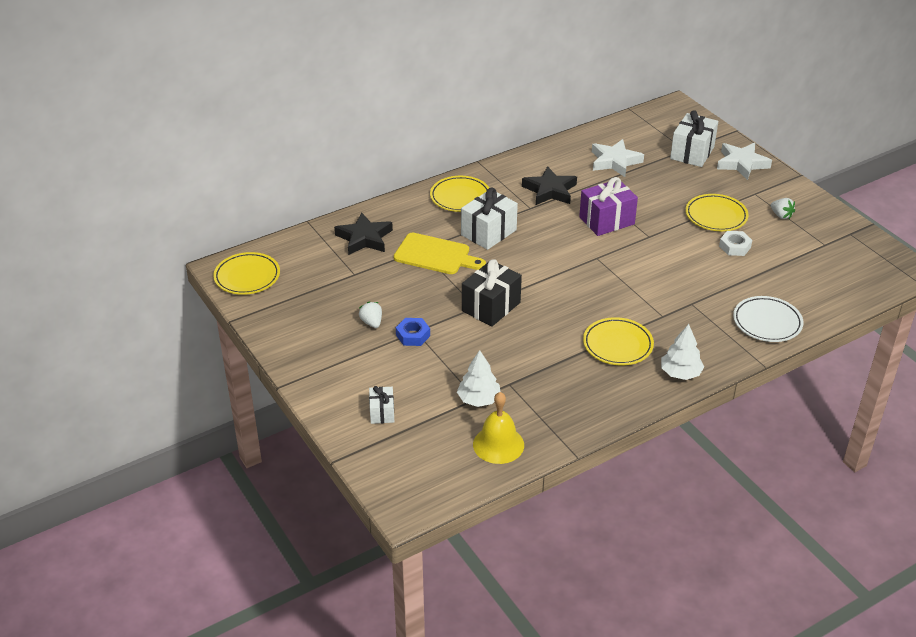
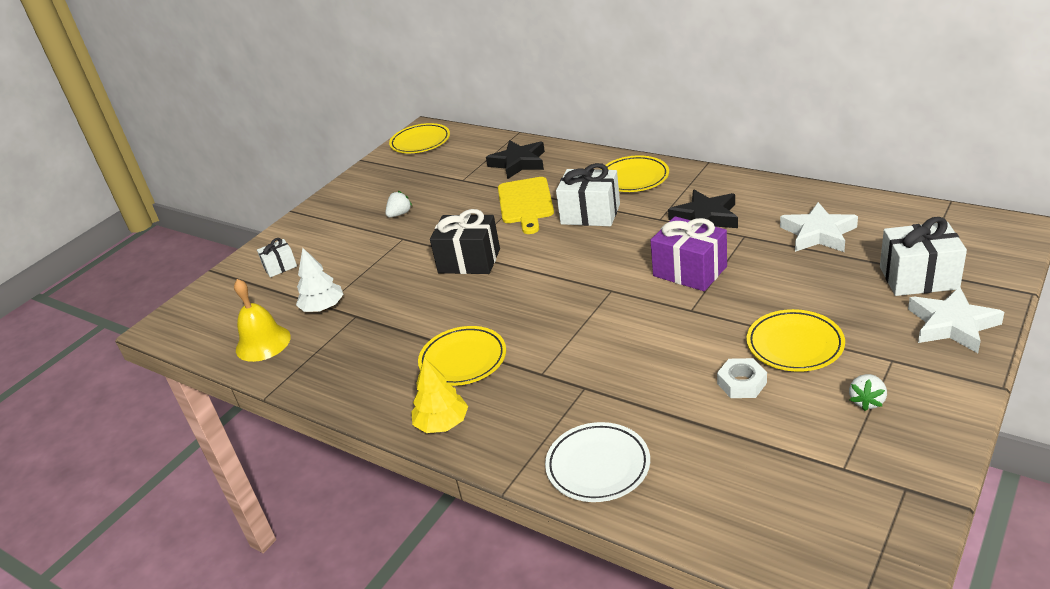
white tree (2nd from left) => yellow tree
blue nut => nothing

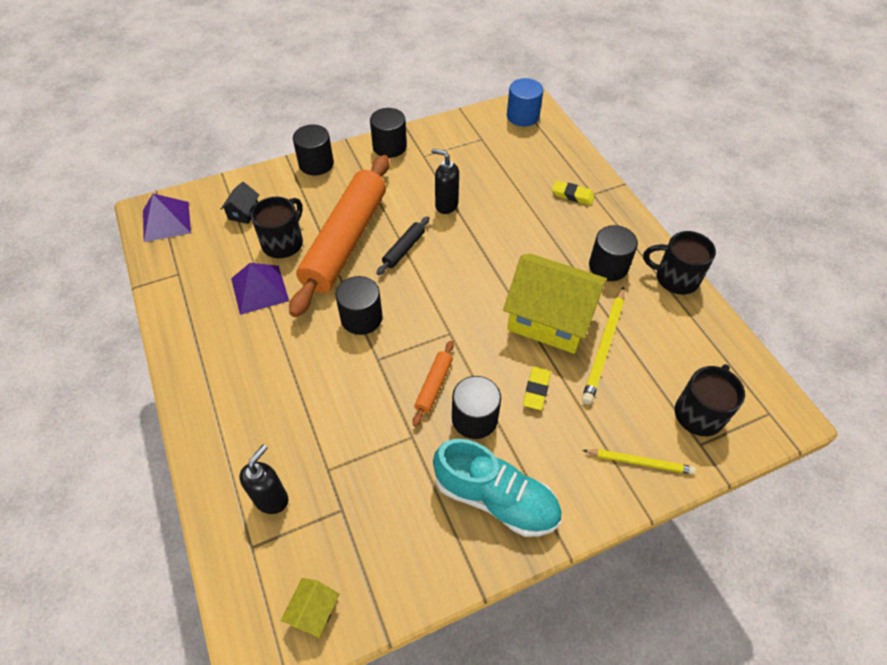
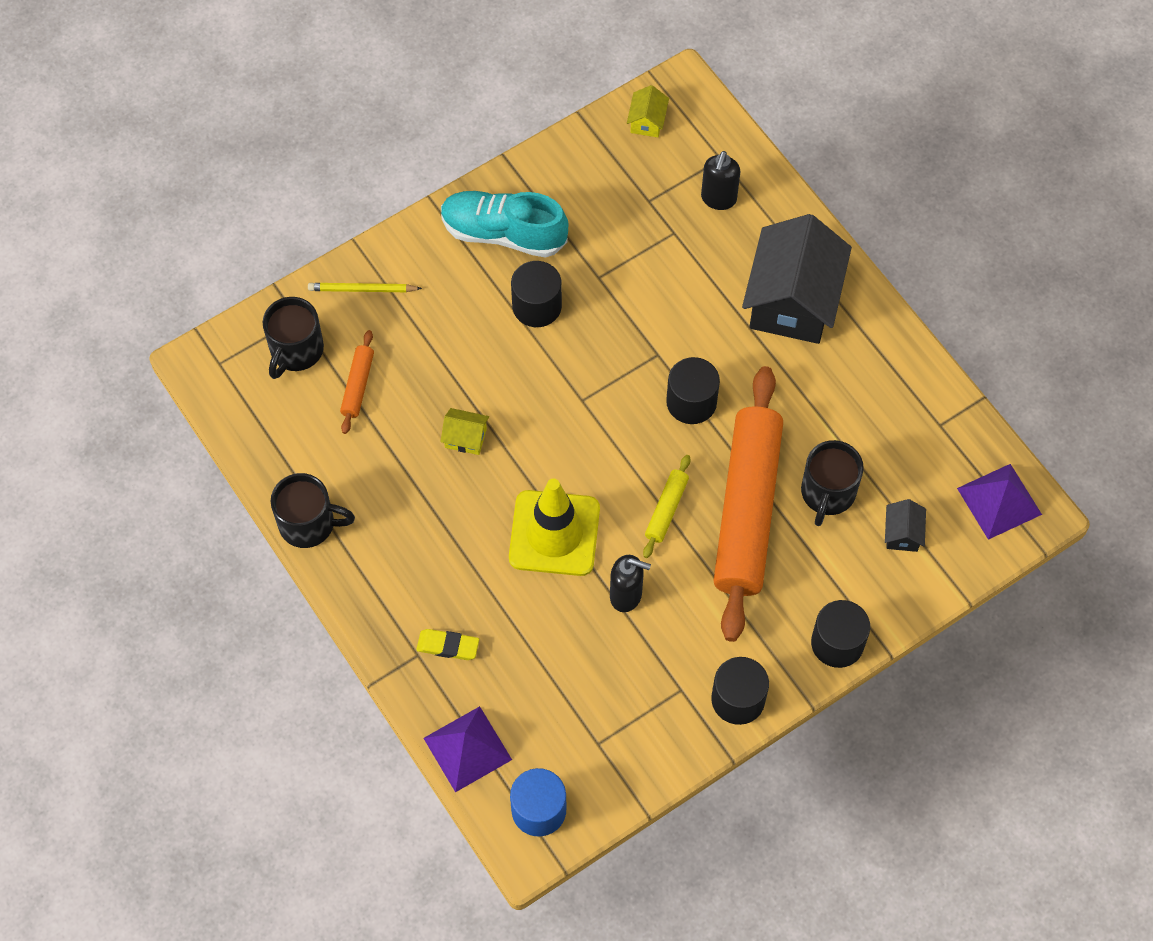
orange rolling pin (2nd from left in the first image) => orange rolling pin (1st from left), move
purple pyramid (2nd from left in the first image) => purple pyramid (1st from left), move
yellow house (2nd from left in the first image) => yellow house (1st from left), x0.42
nothing => yellow traffic cone
black rolling pin => yellow rolling pin
nothing => black house (1st from left)
yellow eraser (1st from left) => nothing
yellow pencil (1st from left) => nothing
black cylinder (5th from left) => nothing

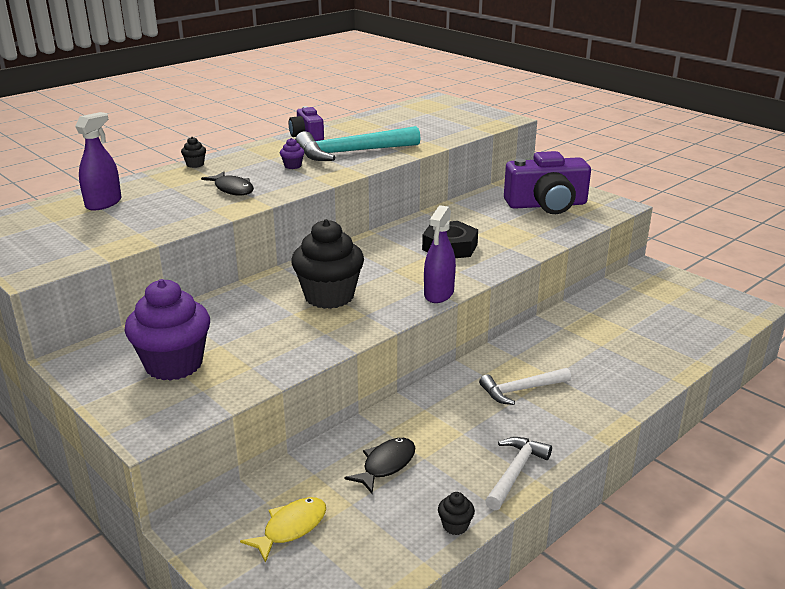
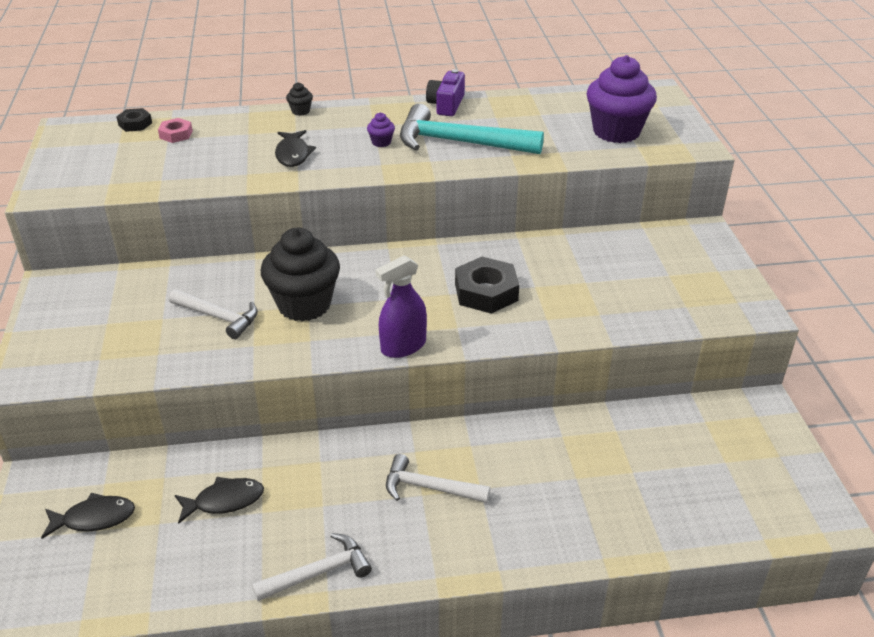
yellow fish => black fish (1st from left)
nothing => black nut (1st from left)
purple spray bottle (1st from left) => pink nut
nothing => white hammer (1st from left)
purple cupcake (1st from left in the first image) => purple cupcake (2nd from left), move
black cupcake (3rd from left) => nothing
purple camera (2nd from left) => nothing

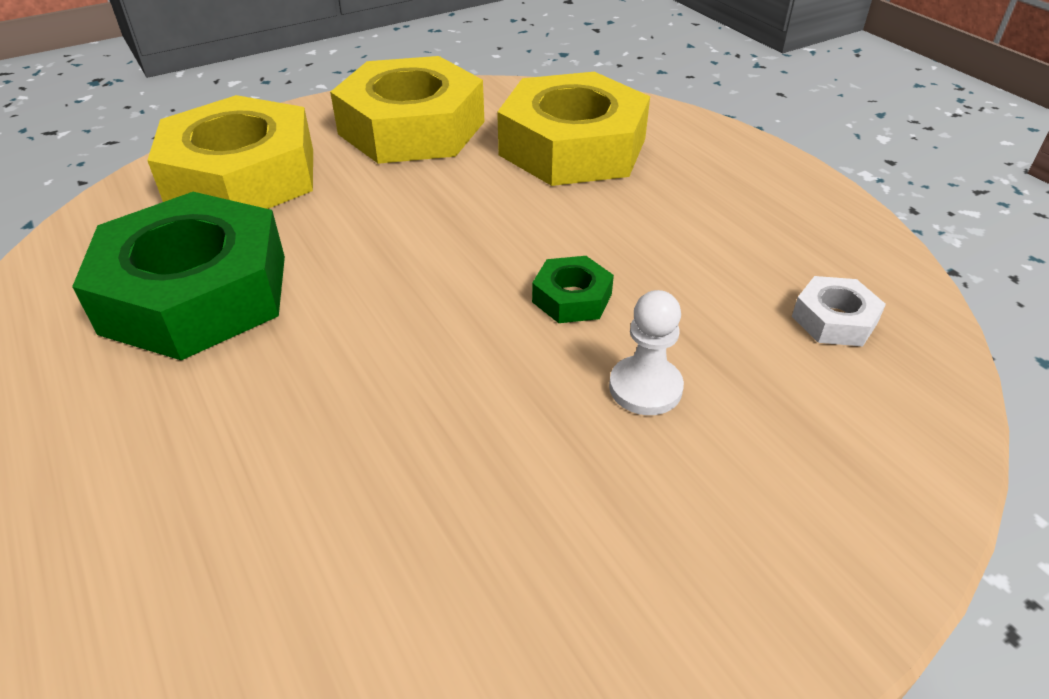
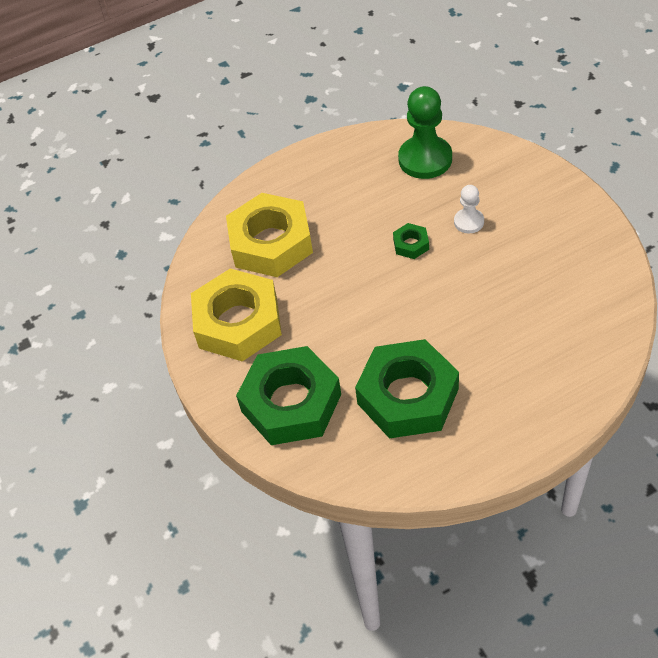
yellow nut (1st from left) => green nut (1st from left)
white nut => green pawn

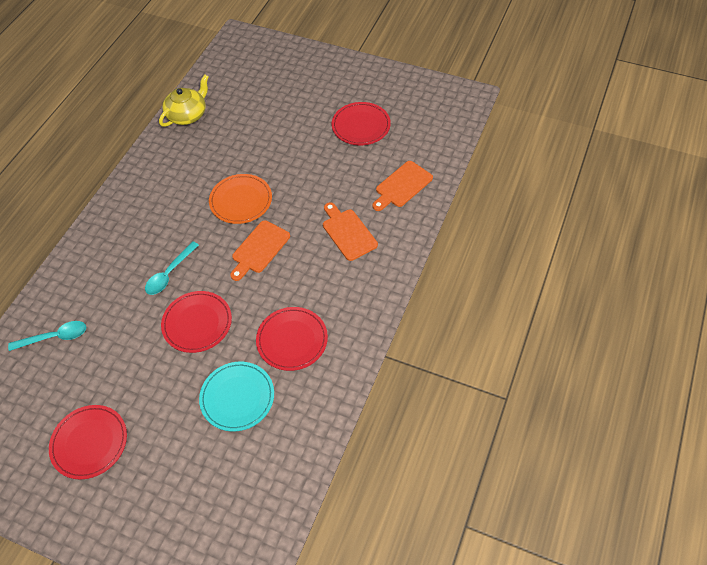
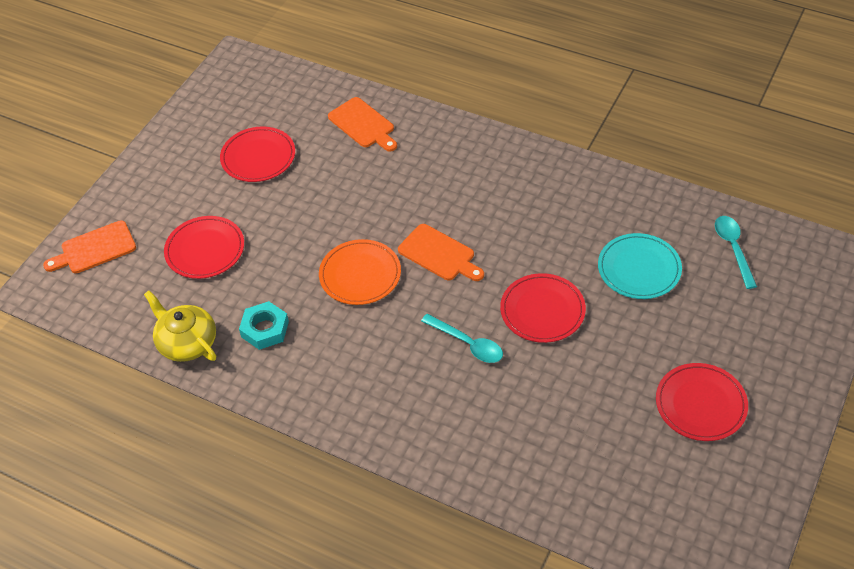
orange cutting board (2nd from left in the first image) => orange cutting board (1st from left), move
red plate (3rd from left in the first image) => red plate (1st from left), move
nothing => turquoise nut
turquoise spoon (1st from left in the first image) => turquoise spoon (2nd from left), move

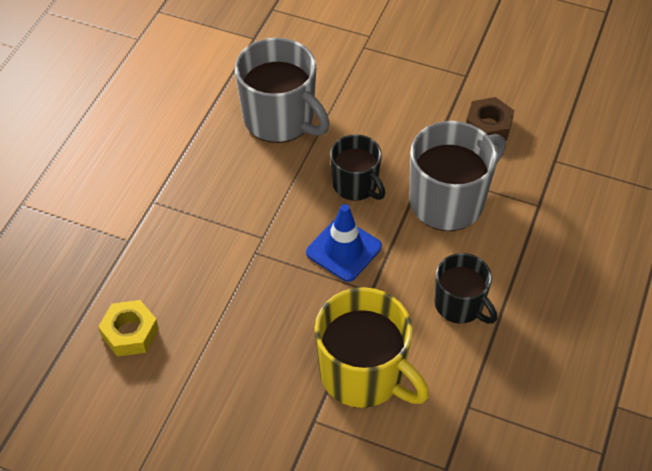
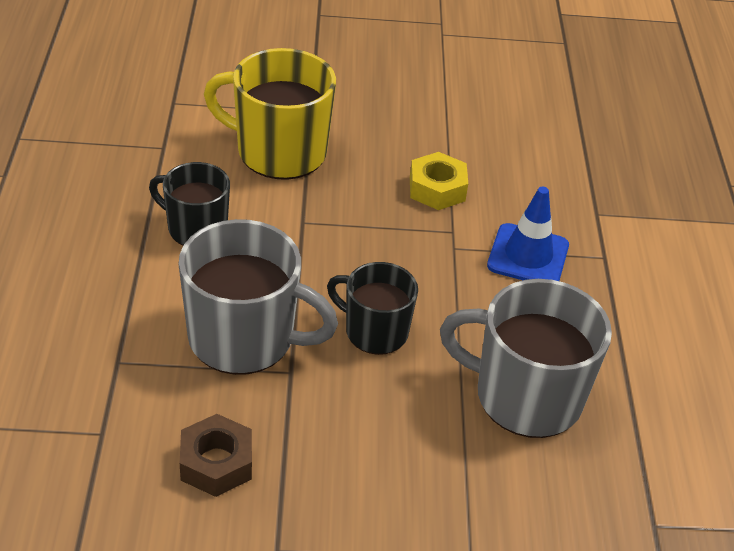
grey mug (2nd from left in the first image) => grey mug (1st from left), 105 degrees counterclockwise
yellow nut, move
blue traffic cone, move

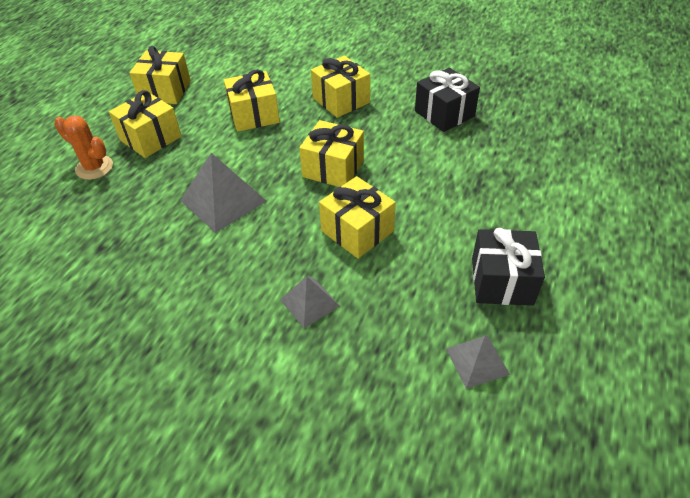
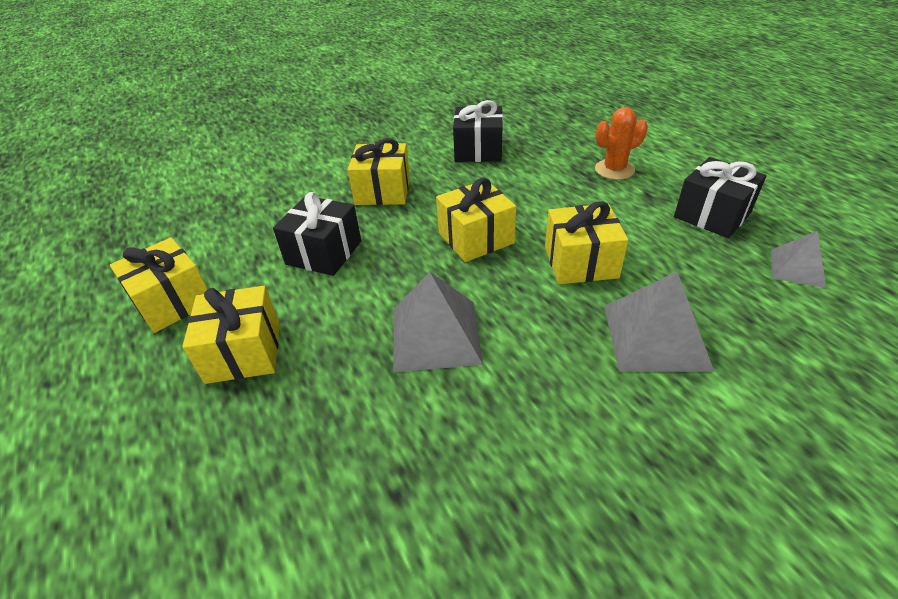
yellow gift (3rd from left) => black gift (1st from left)
orange cactus, move
grey pyramid (2nd from left), x1.67

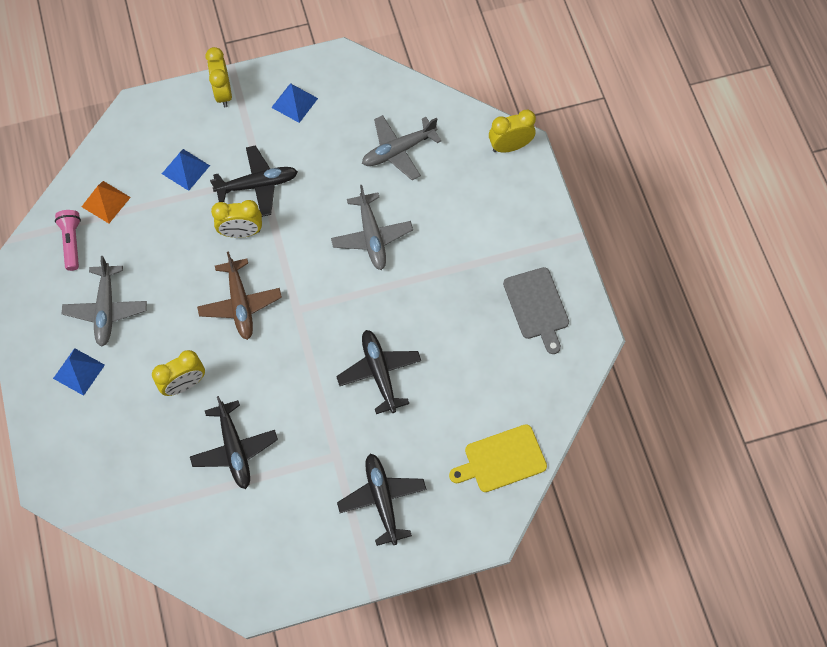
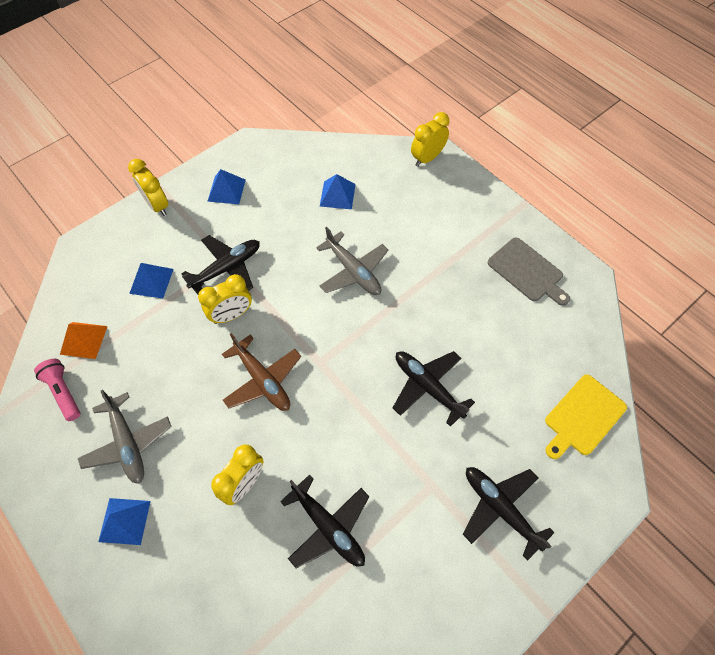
grey plane (3rd from left) => blue pyramid (4th from left)

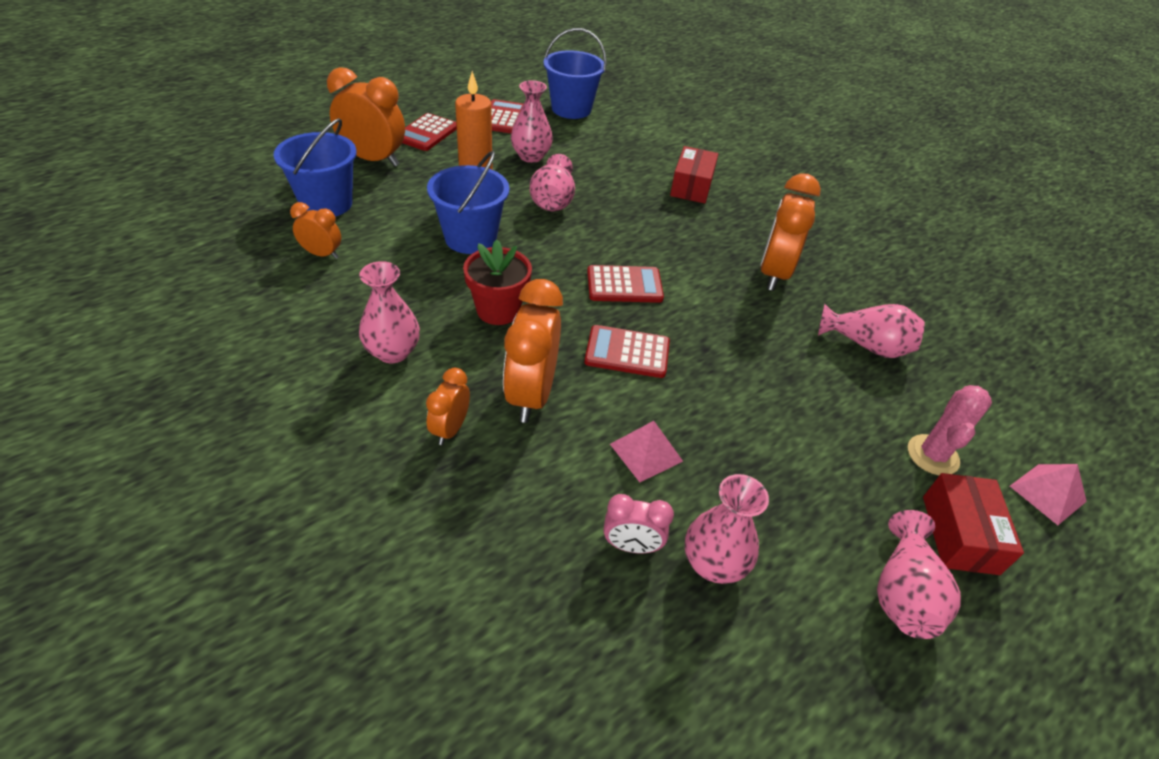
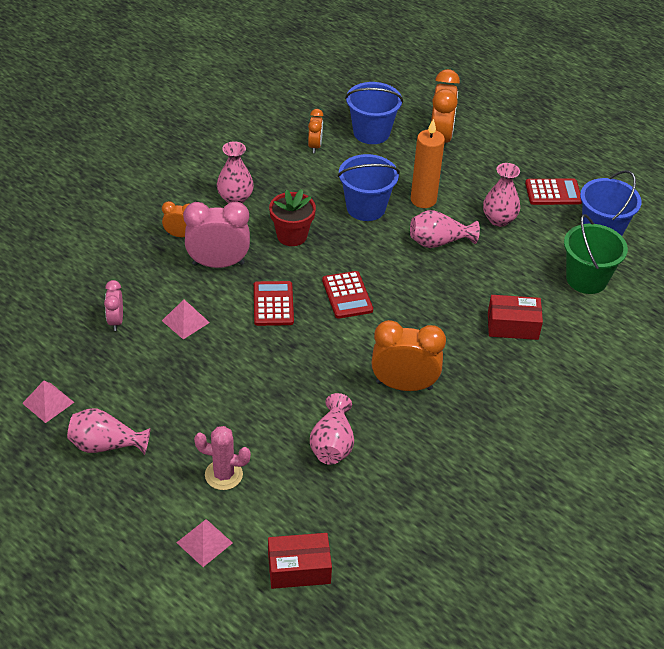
nothing => pink pyramid (1st from left)
orange clock (4th from left) => pink clock (2nd from left)
red box (2nd from left in the first image) => red box (1st from left), move
nothing => green bucket
red calculator (1st from left) => nothing
pink vase (4th from left) => nothing

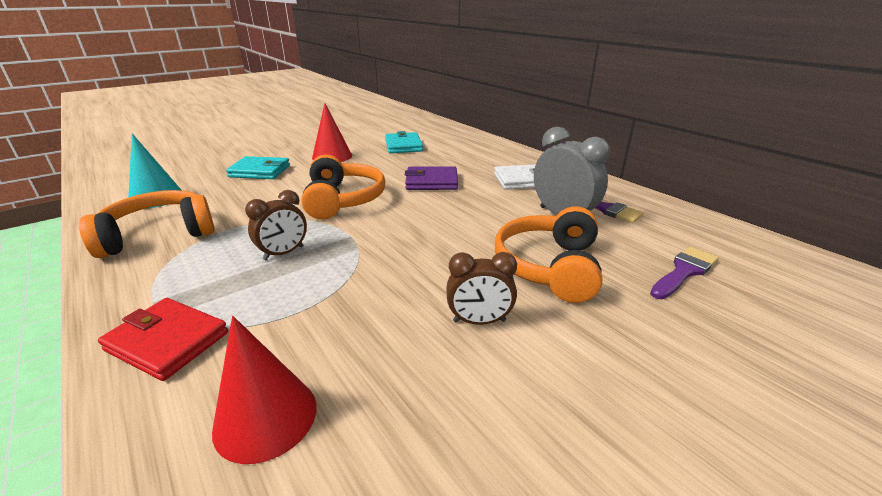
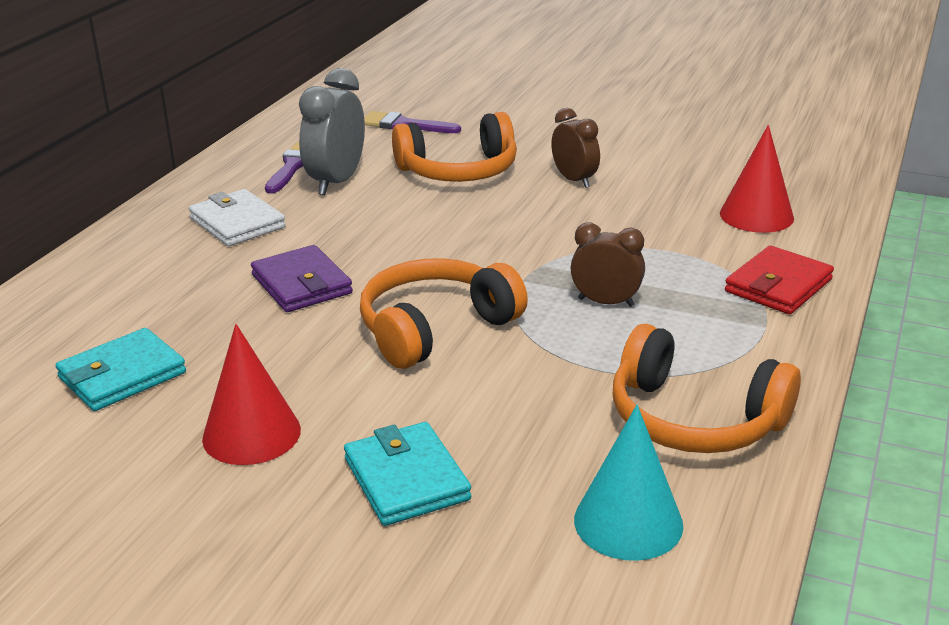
red wallet, 45 degrees clockwise

